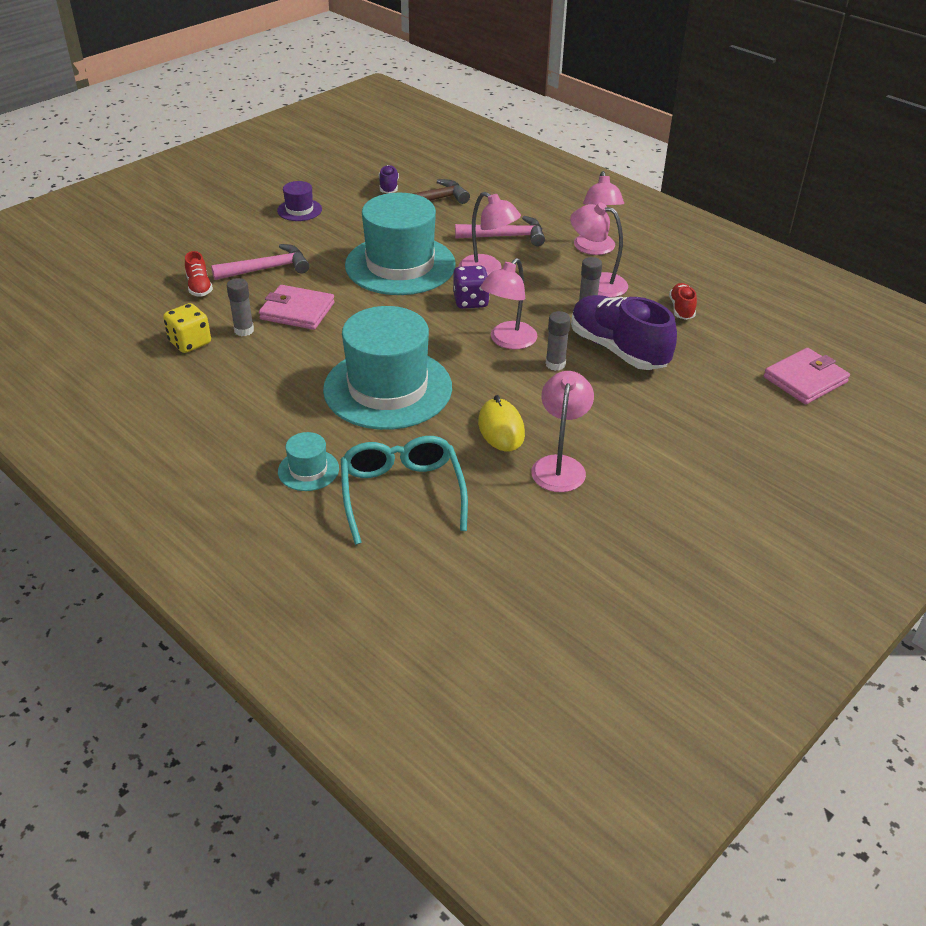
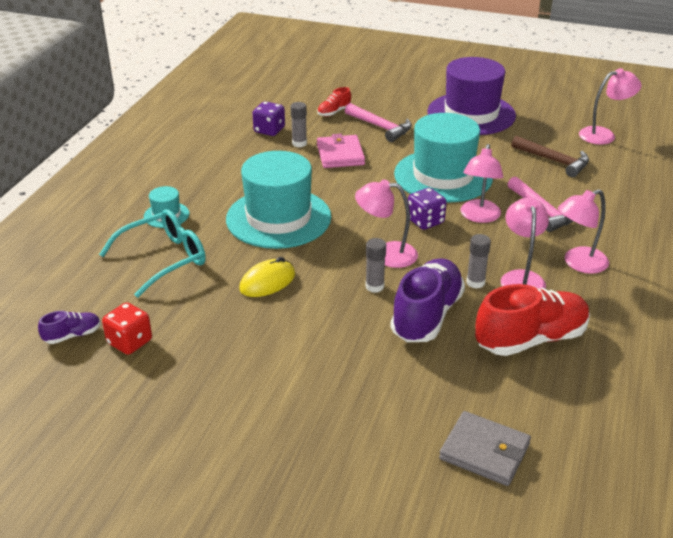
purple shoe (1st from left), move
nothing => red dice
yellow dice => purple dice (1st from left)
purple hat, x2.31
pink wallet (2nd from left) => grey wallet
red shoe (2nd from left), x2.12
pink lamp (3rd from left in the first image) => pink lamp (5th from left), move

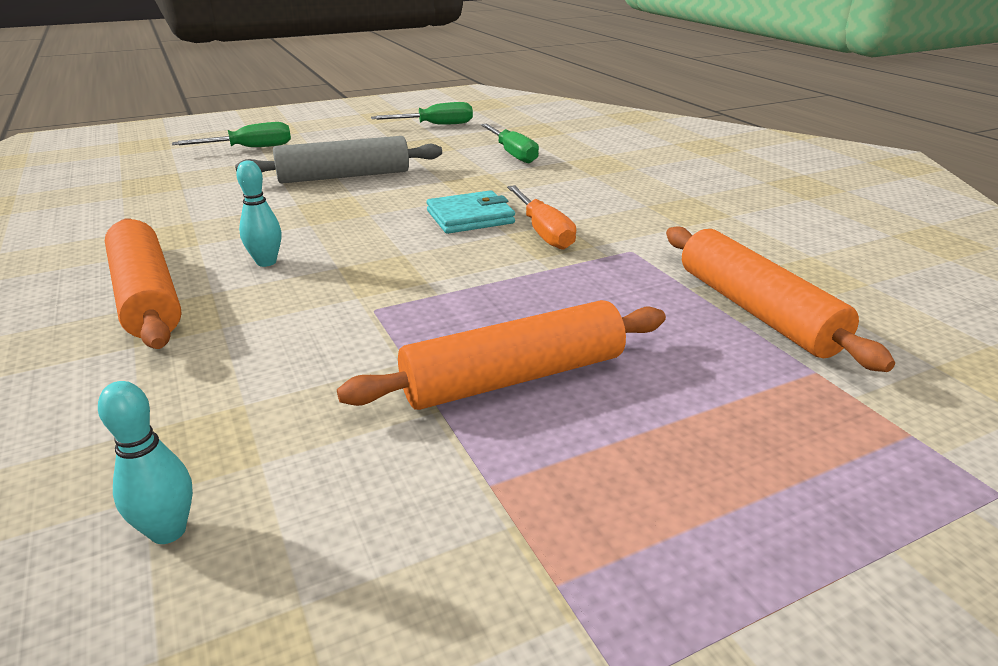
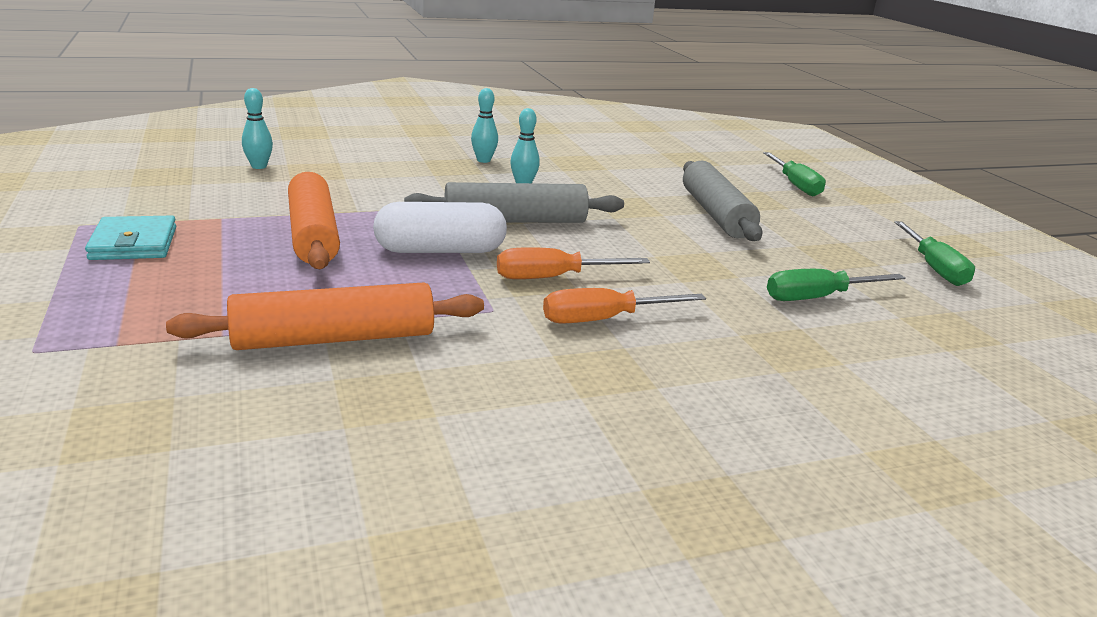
turquoise wallet, move
nothing => white capsule
nothing => grey rolling pin (1st from left)
orange rolling pin (1st from left) => turquoise bowling pin (2nd from left)
nothing => orange screwdriver (2nd from left)

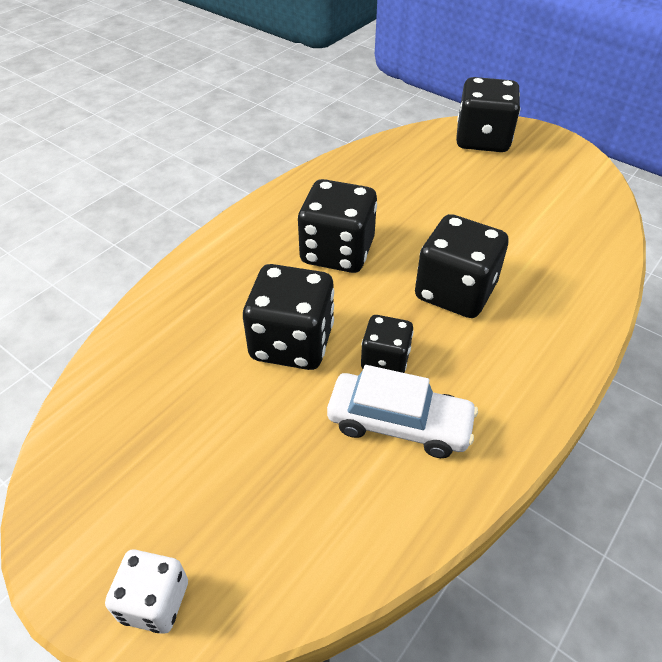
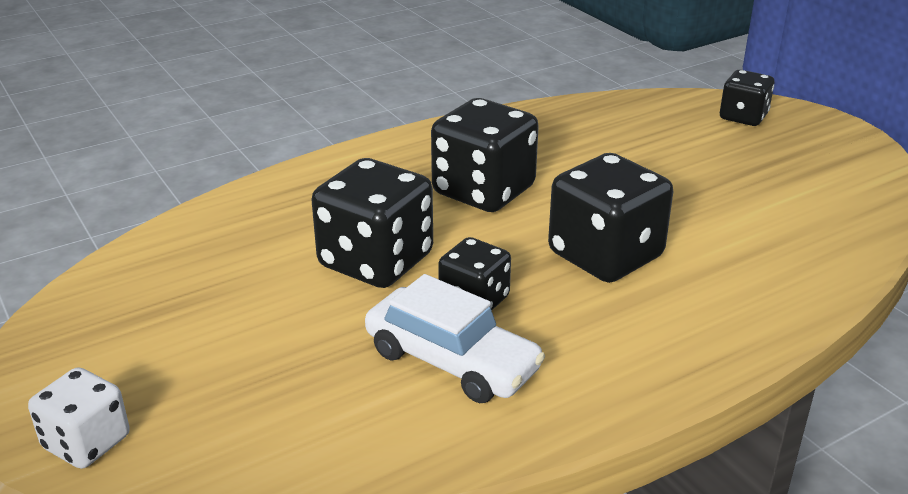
black dice (5th from left), x0.58

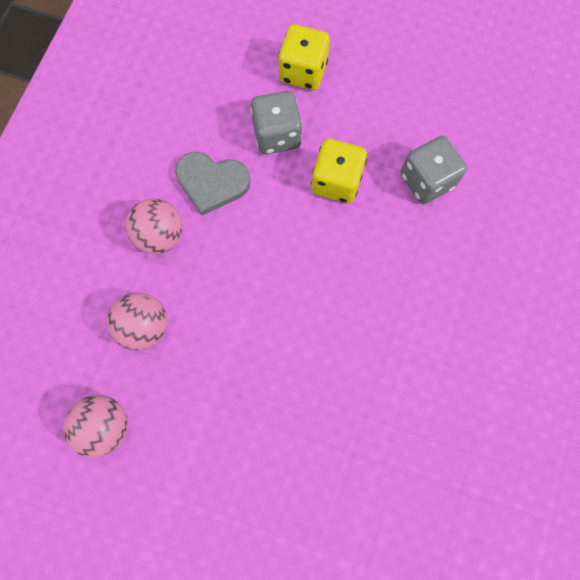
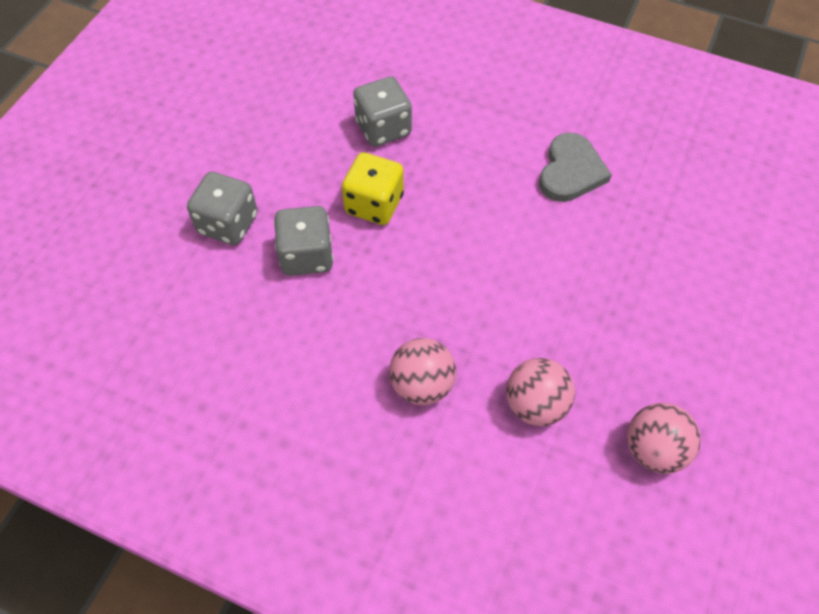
yellow dice (1st from left) => grey dice (1st from left)
grey heart, move

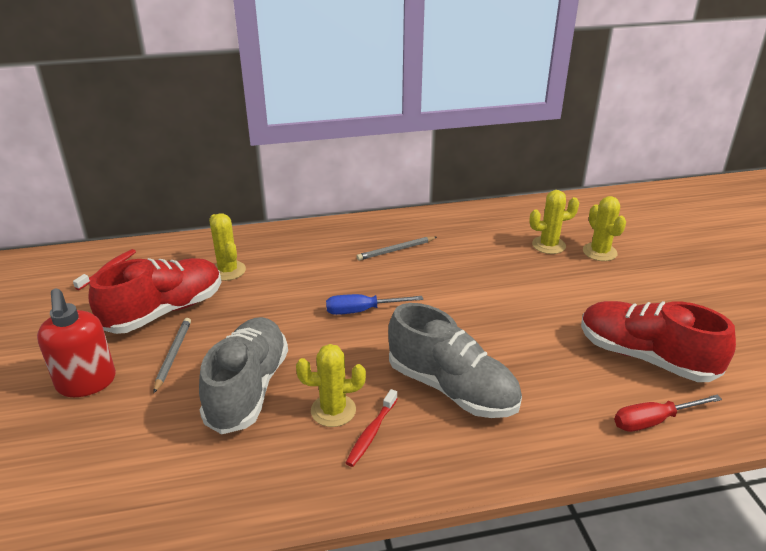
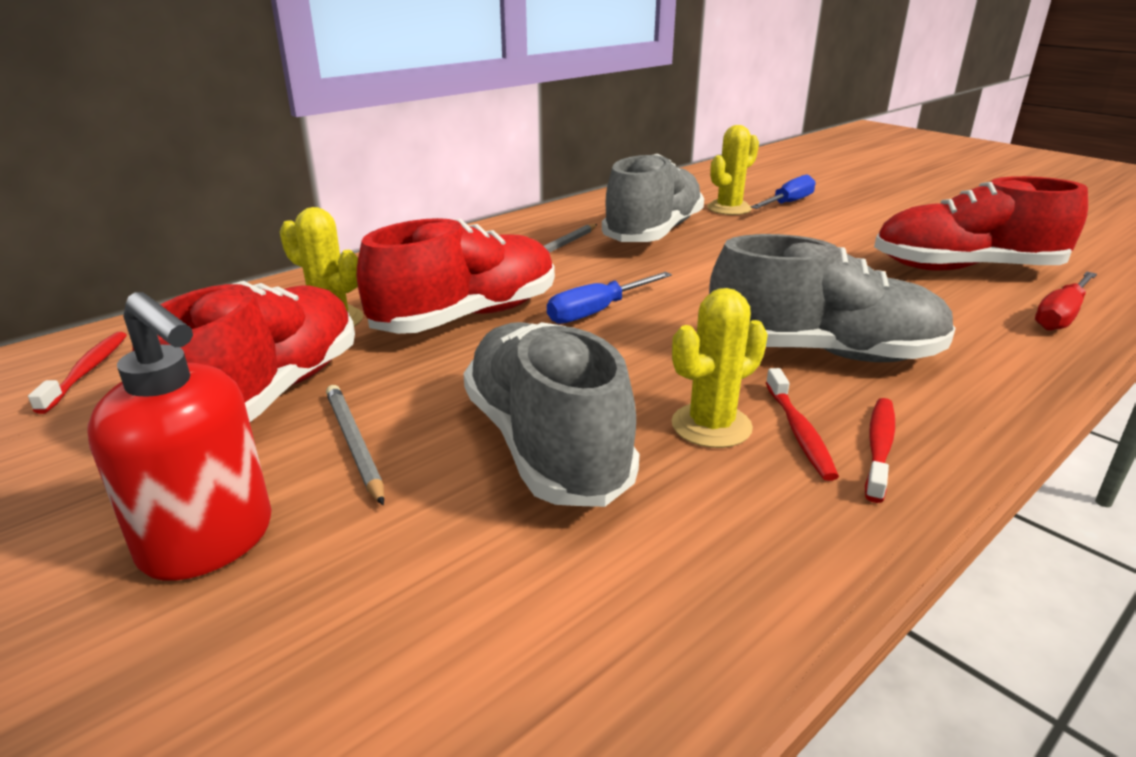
nothing => red shoe (2nd from left)
nothing => grey shoe (2nd from left)
yellow cactus (4th from left) => blue screwdriver (2nd from left)
nothing => red toothbrush (3rd from left)

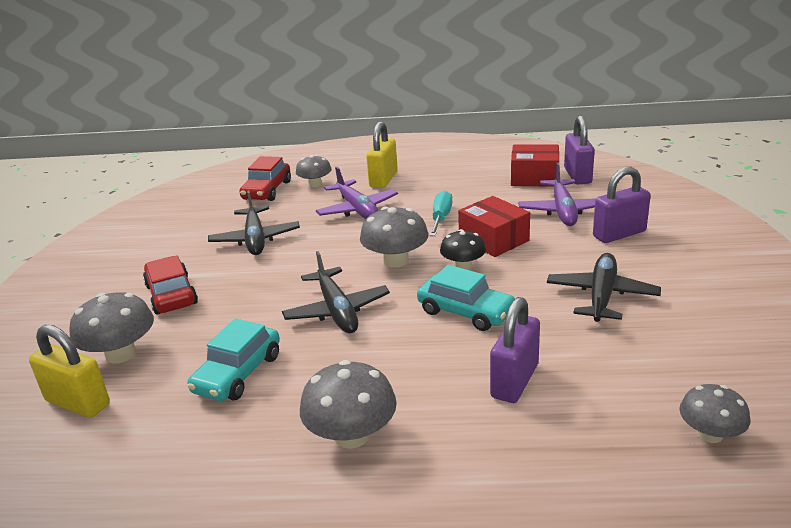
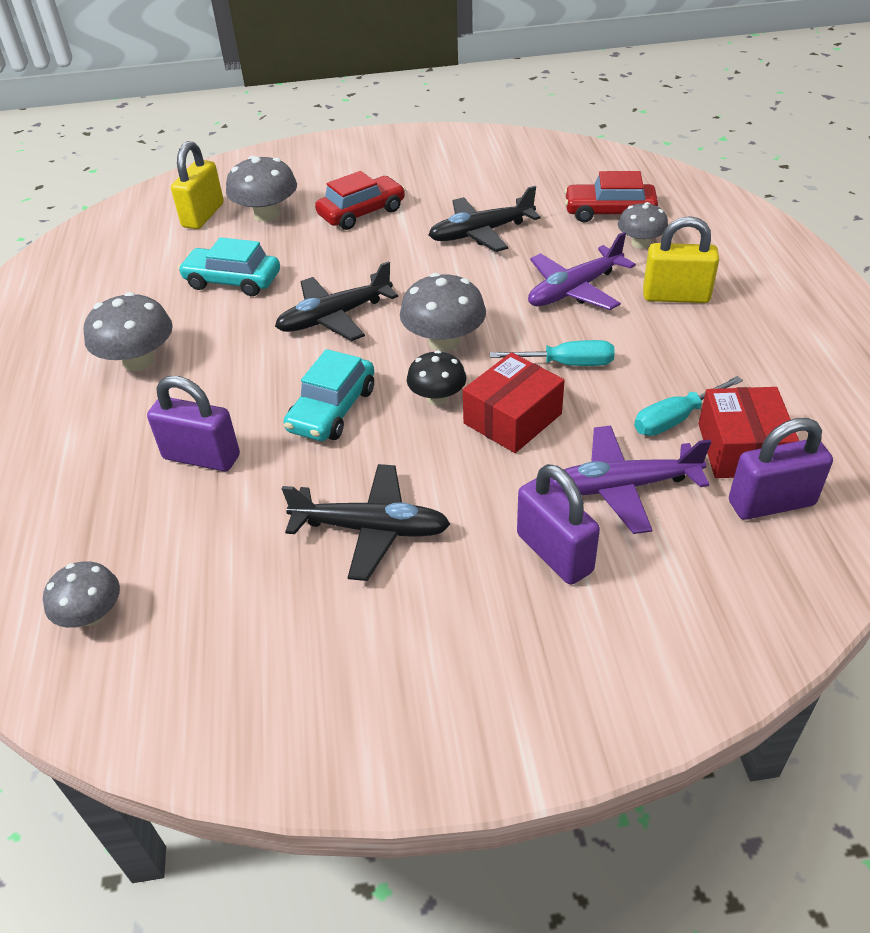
nothing => turquoise screwdriver (2nd from left)

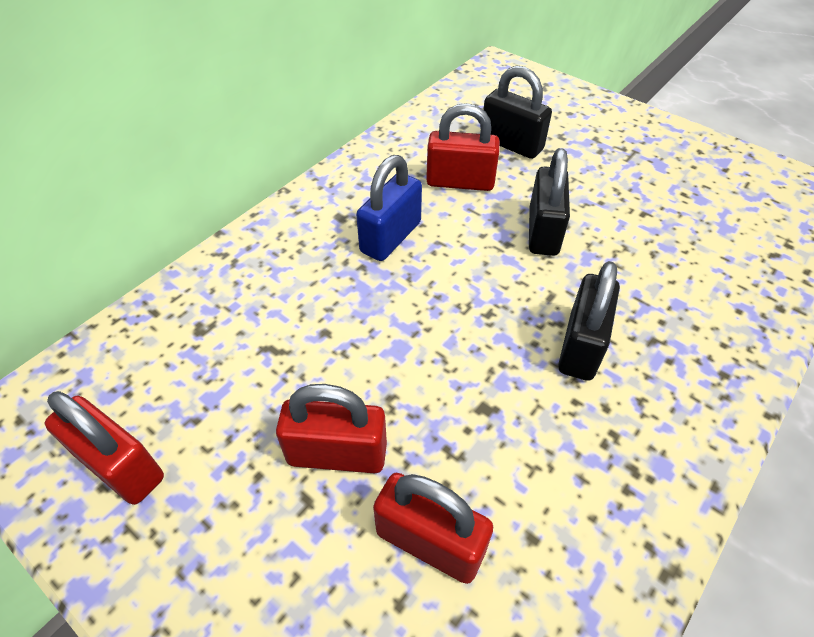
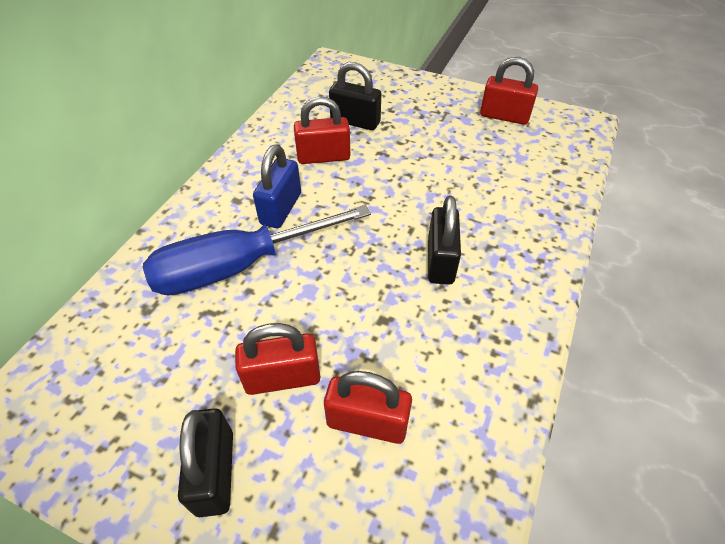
nothing => blue screwdriver
black padlock (2nd from left in the first image) => black padlock (1st from left), move
red padlock (1st from left in the first image) => red padlock (4th from left), move

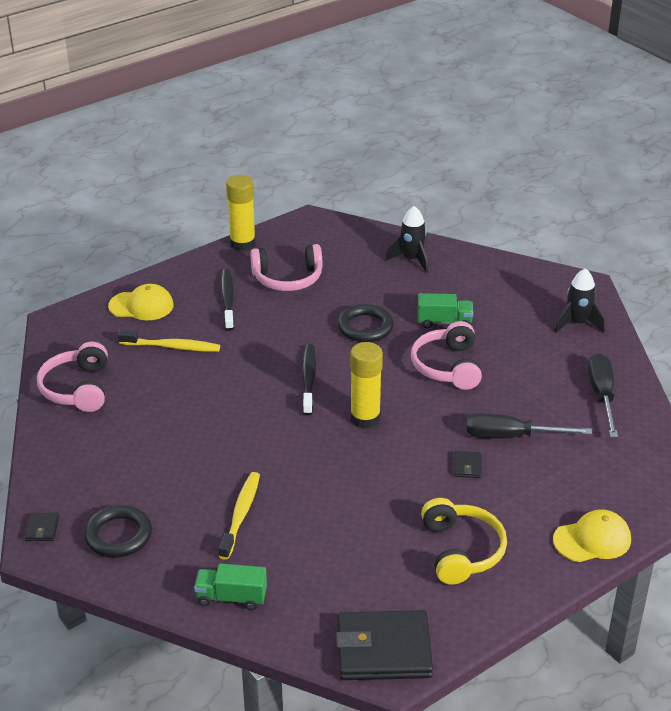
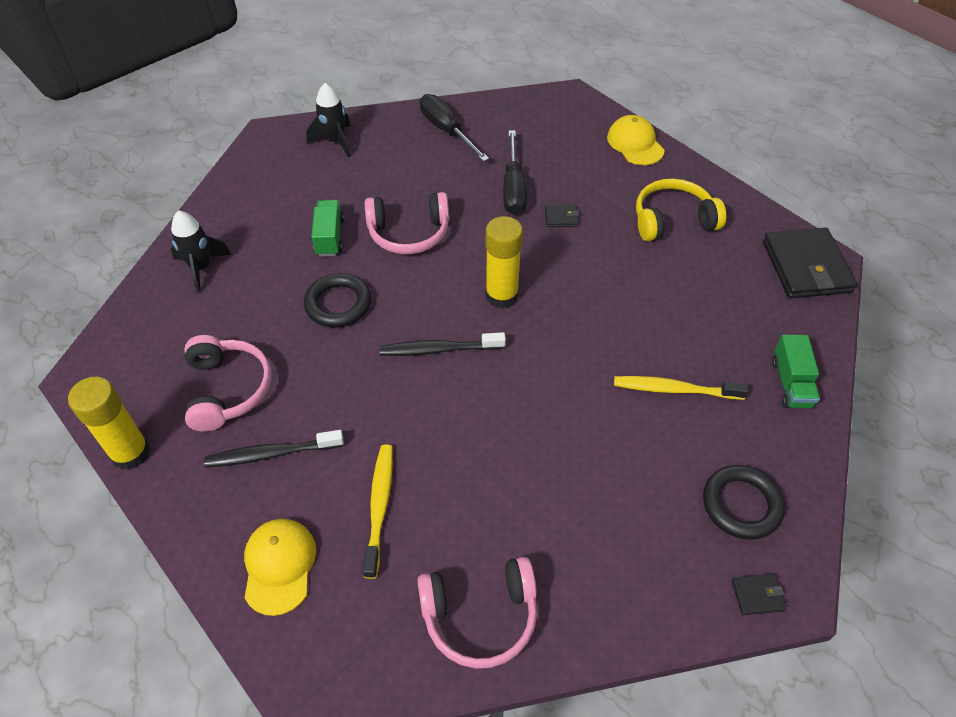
black screwdriver (2nd from left in the first image) => black screwdriver (1st from left), 60 degrees clockwise

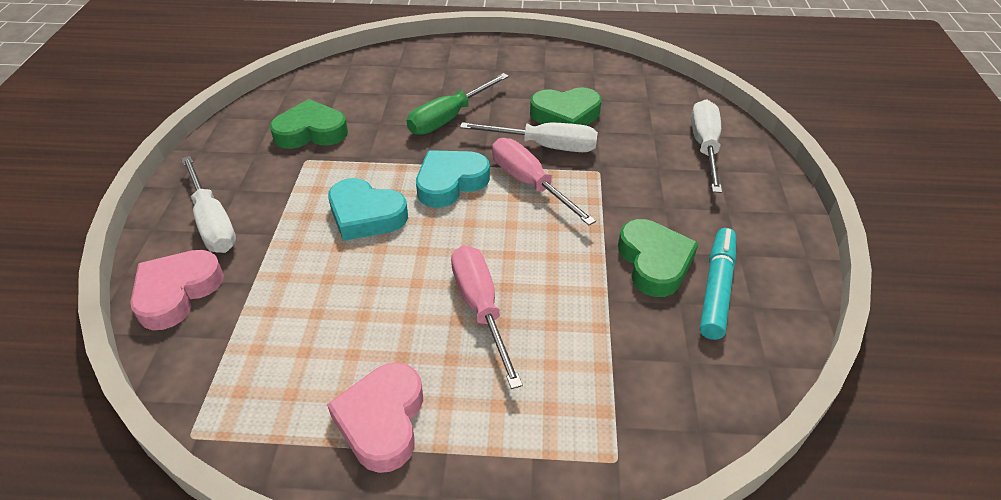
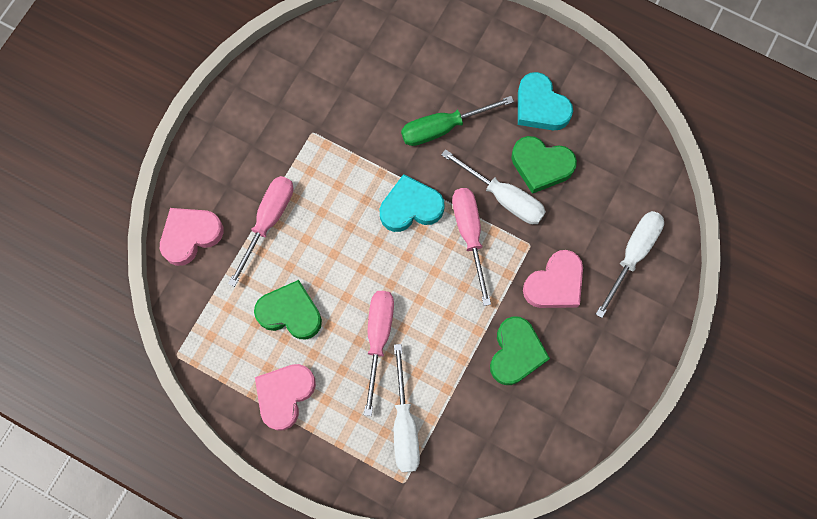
nothing => pink screwdriver (1st from left)
green heart (1st from left), move
white screwdriver (1st from left), move
turquoise heart (1st from left in the first image) => turquoise heart (2nd from left), move
nothing => pink heart (3rd from left)
turquoise marker => nothing

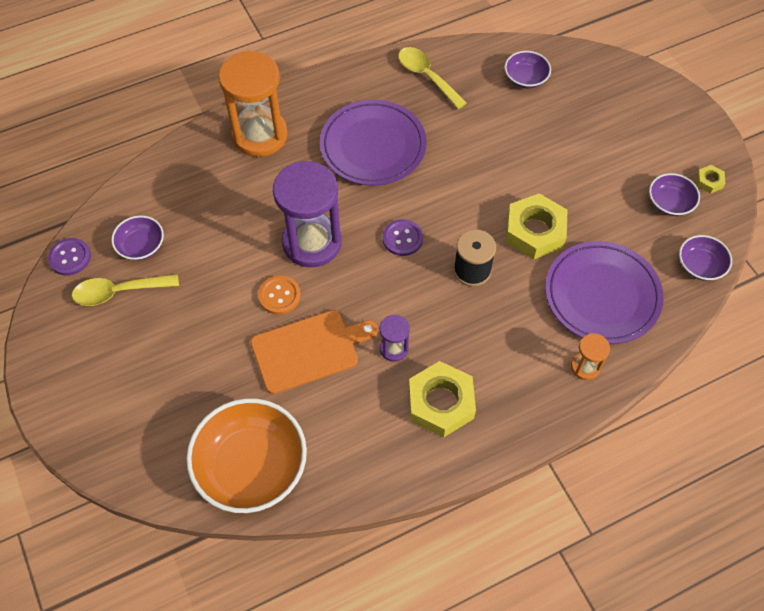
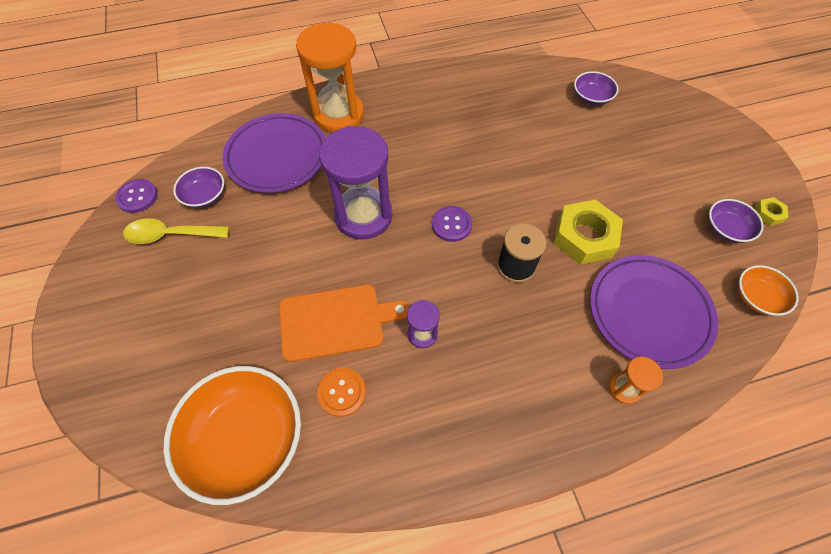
purple plate (1st from left), move
orange button, move
purple bowl (4th from left) => orange bowl (2nd from left)
yellow spoon (2nd from left) => nothing
yellow nut (1st from left) => nothing

